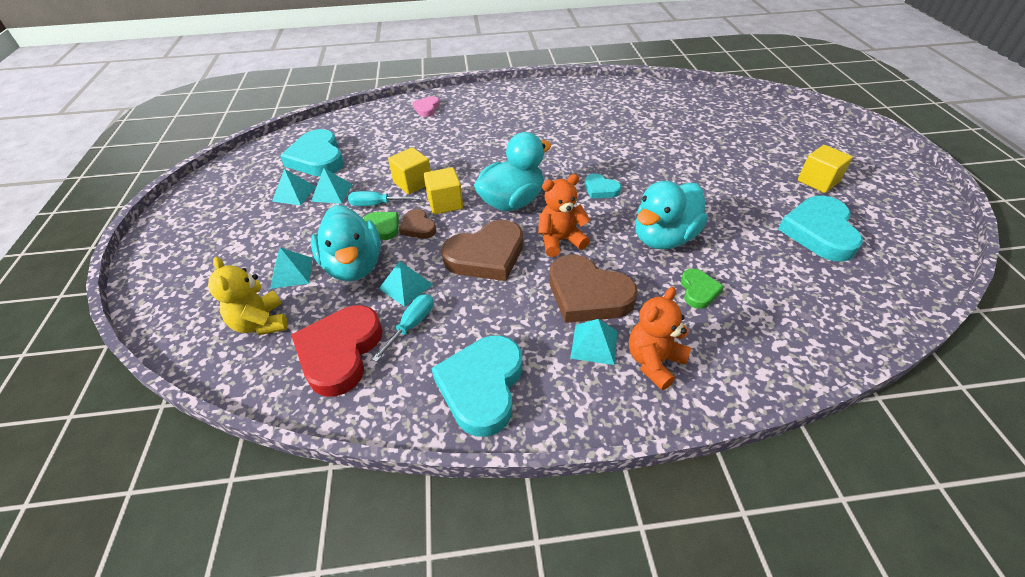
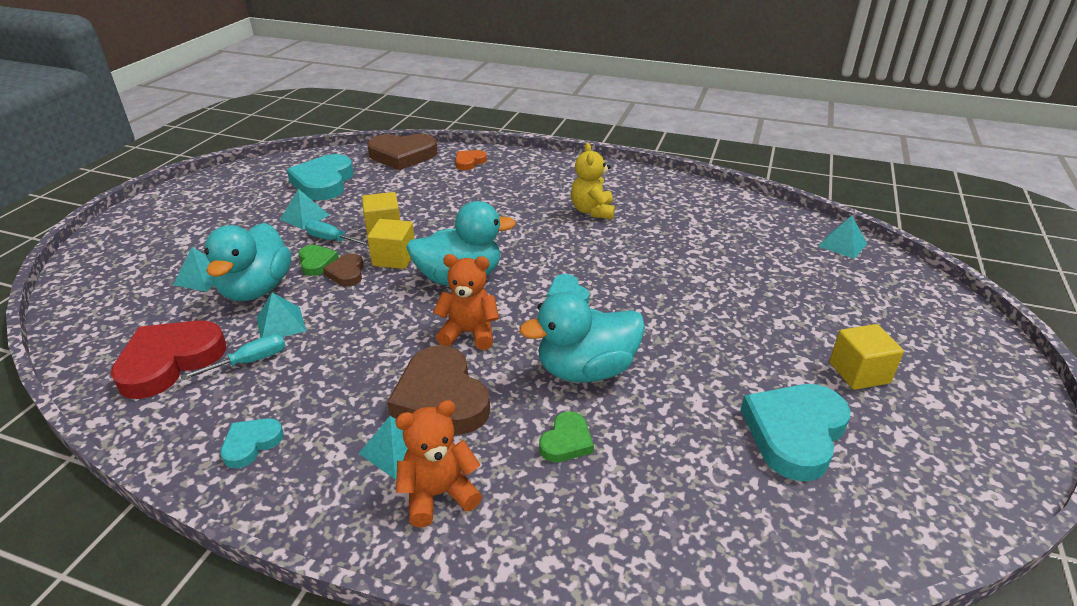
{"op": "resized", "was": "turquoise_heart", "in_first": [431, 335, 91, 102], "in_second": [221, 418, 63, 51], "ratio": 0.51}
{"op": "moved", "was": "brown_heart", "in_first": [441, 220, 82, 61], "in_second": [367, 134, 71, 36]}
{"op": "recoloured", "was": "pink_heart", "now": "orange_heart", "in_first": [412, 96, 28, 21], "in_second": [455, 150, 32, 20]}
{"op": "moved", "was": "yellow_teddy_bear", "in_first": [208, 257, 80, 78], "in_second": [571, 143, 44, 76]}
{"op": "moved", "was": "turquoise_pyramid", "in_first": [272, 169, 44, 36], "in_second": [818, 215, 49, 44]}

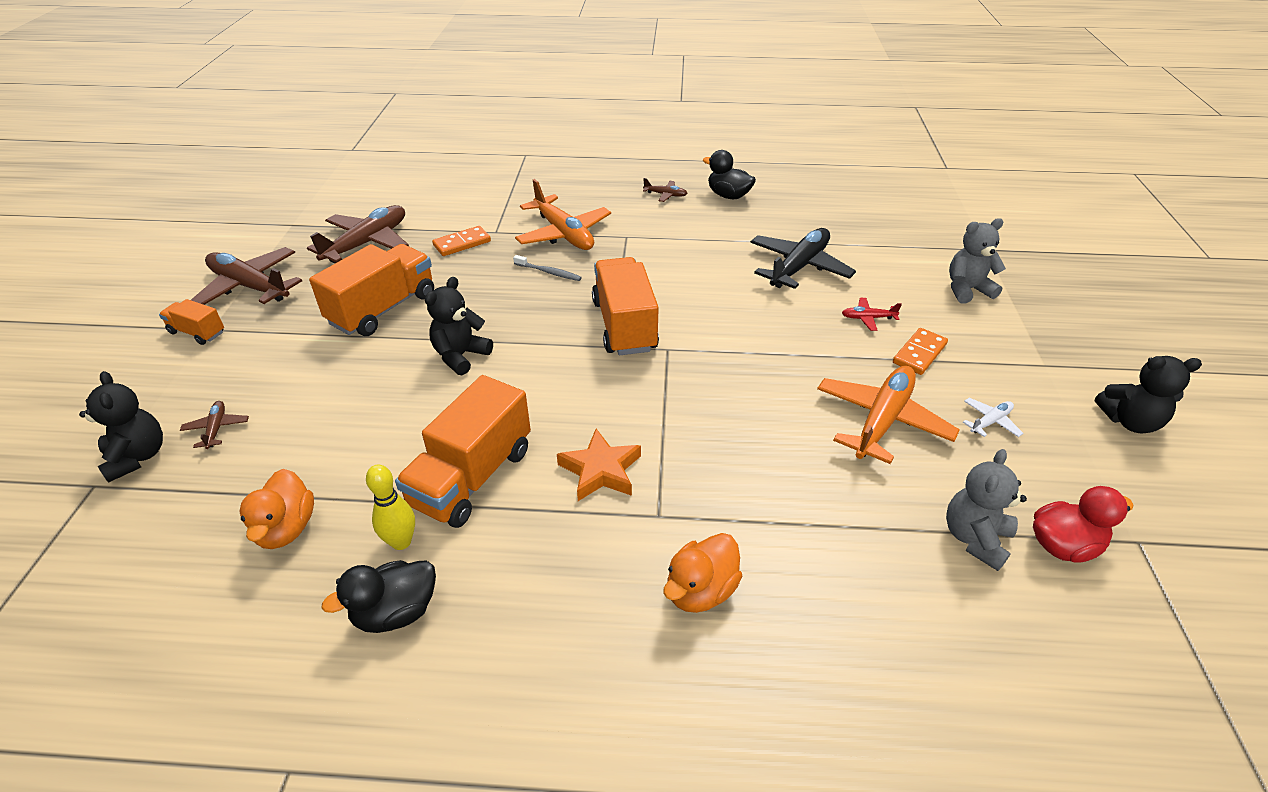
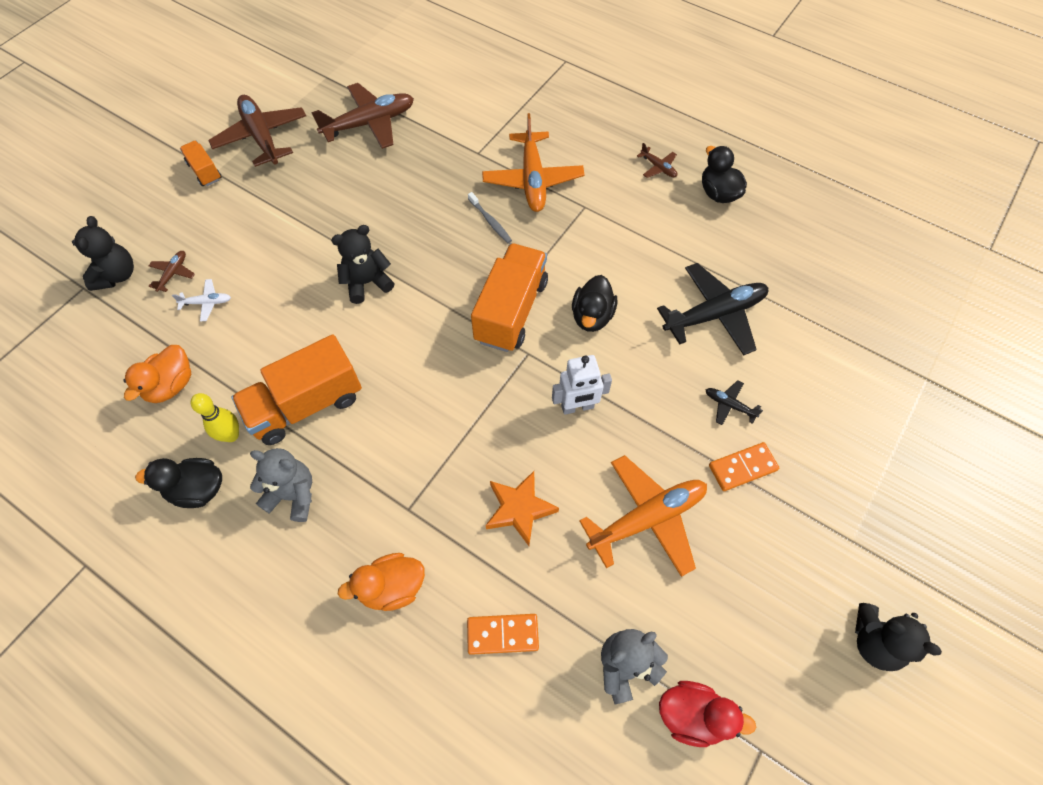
{"op": "moved", "was": "white_plane", "in_first": [963, 398, 60, 39], "in_second": [172, 279, 59, 43]}
{"op": "moved", "was": "grey_teddy_bear", "in_first": [949, 218, 57, 86], "in_second": [250, 448, 62, 74]}
{"op": "moved", "was": "orange_domino", "in_first": [432, 226, 59, 30], "in_second": [467, 614, 72, 41]}
{"op": "moved", "was": "orange_star", "in_first": [557, 429, 84, 72], "in_second": [485, 471, 74, 75]}
{"op": "added", "now": "white_robot", "in_second": [552, 355, 60, 60]}
{"op": "added", "now": "black_duck", "in_second": [572, 275, 46, 57]}
{"op": "recoloured", "was": "red_plane", "now": "black_plane", "in_first": [842, 298, 60, 33], "in_second": [706, 380, 57, 45]}
{"op": "removed", "was": "orange_truck", "in_first": [309, 244, 125, 92]}

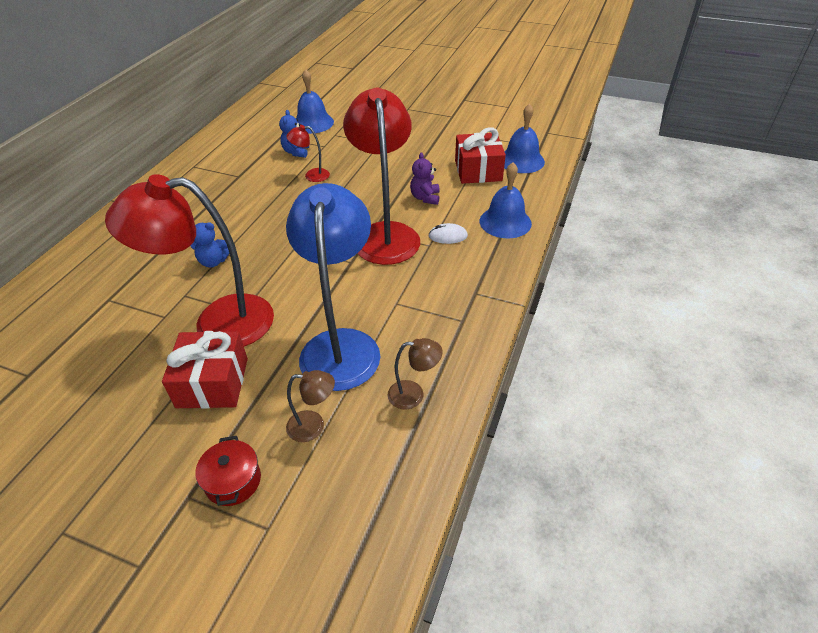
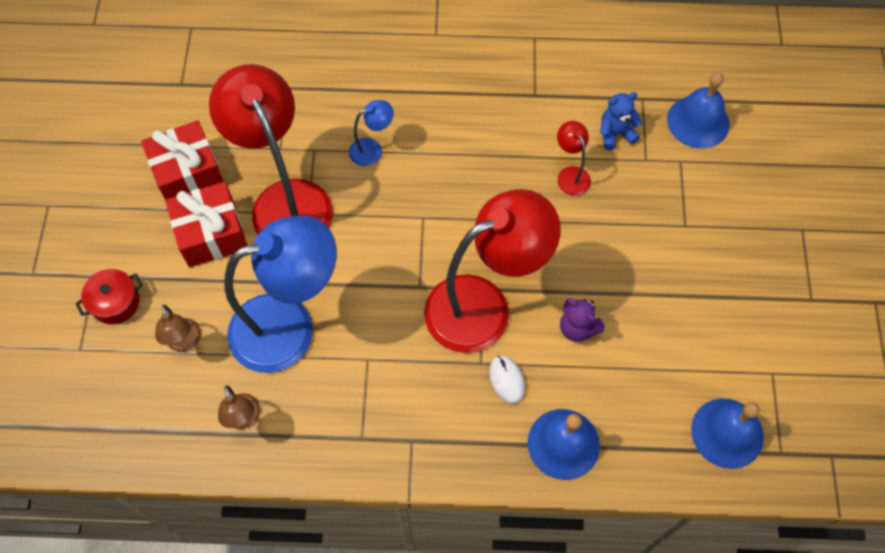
{"op": "moved", "was": "red_gift", "in_first": [455, 127, 51, 57], "in_second": [141, 120, 83, 80]}
{"op": "replaced", "was": "blue_teddy_bear", "now": "blue_lamp", "in_first": [191, 223, 38, 45], "in_second": [349, 100, 45, 66]}
{"op": "turned", "was": "purple_teddy_bear", "in_first": [410, 152, 30, 53], "in_second": [560, 298, 45, 44], "clockwise": -120}

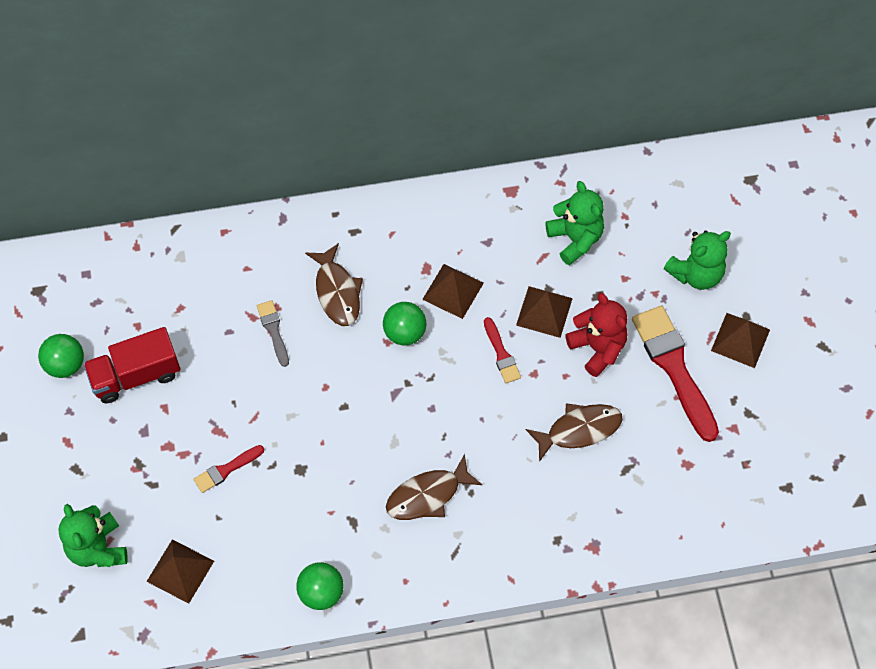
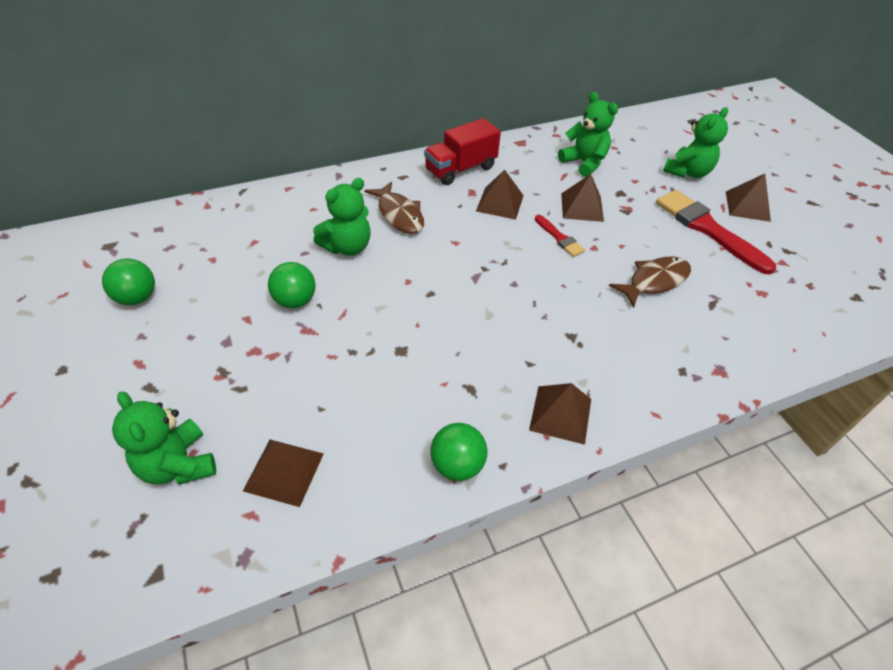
{"op": "moved", "was": "green_ball", "in_first": [383, 302, 43, 43], "in_second": [268, 262, 48, 46]}
{"op": "replaced", "was": "grey_brush", "now": "green_teddy_bear", "in_first": [257, 300, 32, 67], "in_second": [313, 178, 58, 78]}
{"op": "moved", "was": "red_truck", "in_first": [83, 327, 98, 76], "in_second": [424, 118, 77, 67]}
{"op": "added", "now": "brown_pyramid", "in_second": [529, 383, 62, 62]}
{"op": "removed", "was": "red_brush", "in_first": [193, 445, 71, 48]}
{"op": "removed", "was": "brown_fish", "in_first": [386, 454, 97, 66]}
{"op": "removed", "was": "red_teddy_bear", "in_first": [565, 293, 62, 84]}

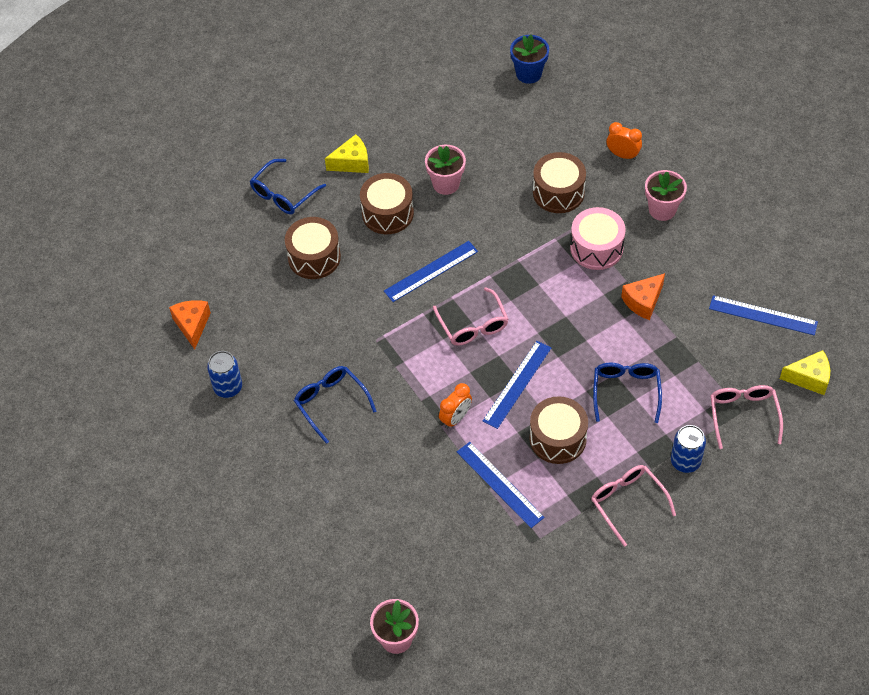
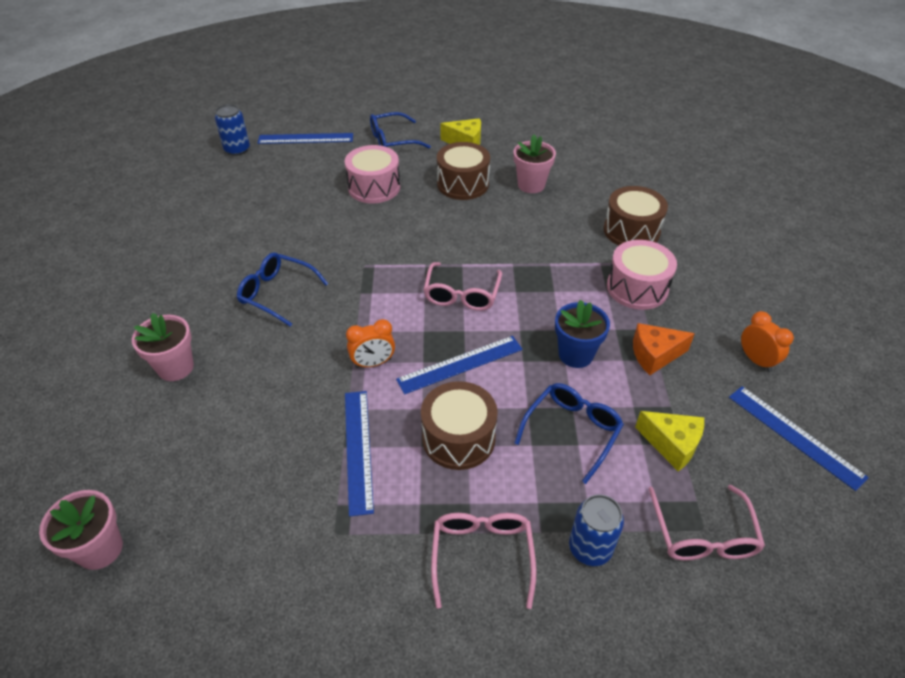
{"op": "moved", "was": "pink_flower_pot", "in_first": [645, 170, 42, 51], "in_second": [132, 313, 62, 68]}
{"op": "moved", "was": "blue_can", "in_first": [207, 351, 35, 47], "in_second": [215, 104, 35, 52]}
{"op": "turned", "was": "blue_glasses", "in_first": [294, 366, 82, 78], "in_second": [237, 253, 91, 74], "clockwise": -60}
{"op": "moved", "was": "blue_ruler", "in_first": [384, 241, 94, 61], "in_second": [258, 133, 95, 11]}
{"op": "recoloured", "was": "brown_drum", "now": "pink_drum", "in_first": [285, 217, 56, 62], "in_second": [345, 145, 55, 58]}
{"op": "moved", "was": "blue_flower_pot", "in_first": [510, 35, 39, 49], "in_second": [555, 300, 55, 68]}
{"op": "moved", "was": "yellow_cheese", "in_first": [780, 350, 50, 45], "in_second": [635, 411, 69, 60]}
{"op": "turned", "was": "pink_glasses", "in_first": [710, 385, 73, 64], "in_second": [648, 485, 117, 76], "clockwise": 150}
{"op": "moved", "was": "orange_clock", "in_first": [607, 122, 35, 38], "in_second": [741, 311, 53, 61]}
{"op": "removed", "was": "orange_cheese", "in_first": [169, 300, 42, 49]}

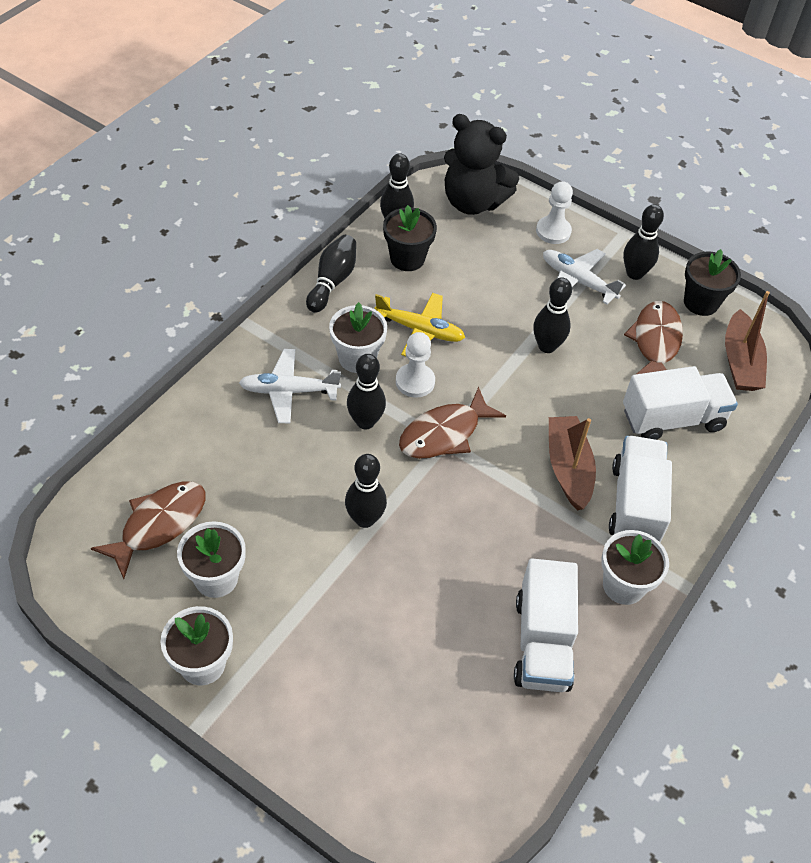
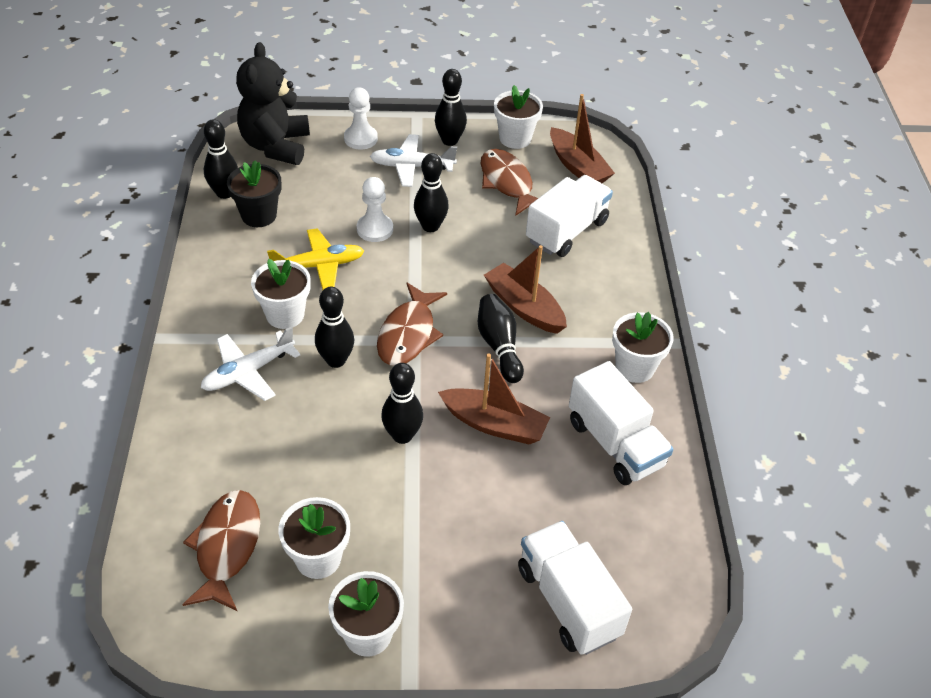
{"op": "turned", "was": "black_teddy_bear", "in_first": [444, 114, 75, 101], "in_second": [236, 42, 74, 123], "clockwise": 105}
{"op": "moved", "was": "white_pawn", "in_first": [396, 332, 39, 66], "in_second": [357, 177, 36, 65]}
{"op": "added", "now": "brown_boat", "in_second": [438, 353, 112, 92]}
{"op": "moved", "was": "black_bowling_pin", "in_first": [306, 235, 50, 78], "in_second": [478, 294, 46, 89]}
{"op": "recoloured", "was": "black_flower_pot", "now": "white_flower_pot", "in_first": [684, 249, 57, 67], "in_second": [494, 85, 49, 64]}
{"op": "moved", "was": "white_truck", "in_first": [609, 436, 63, 107], "in_second": [518, 521, 114, 134]}

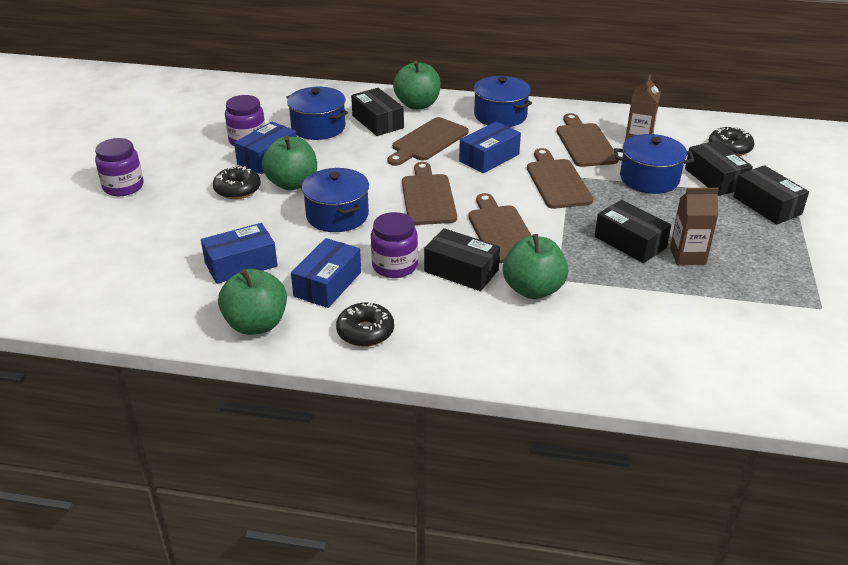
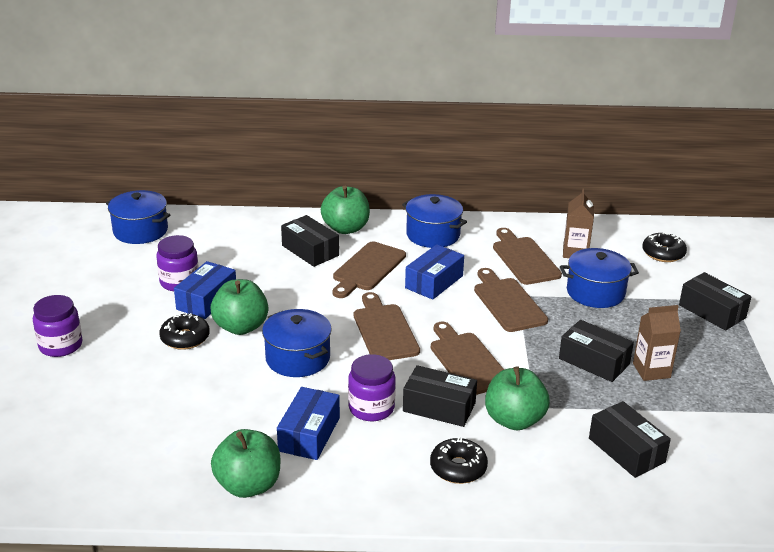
{"op": "moved", "was": "blue_pot", "in_first": [286, 87, 62, 53], "in_second": [106, 190, 65, 54]}
{"op": "moved", "was": "black_donut", "in_first": [336, 302, 58, 45], "in_second": [430, 437, 58, 47]}
{"op": "moved", "was": "black_box", "in_first": [685, 141, 68, 55], "in_second": [589, 401, 82, 77]}
{"op": "removed", "was": "blue_box", "in_first": [201, 223, 77, 61]}

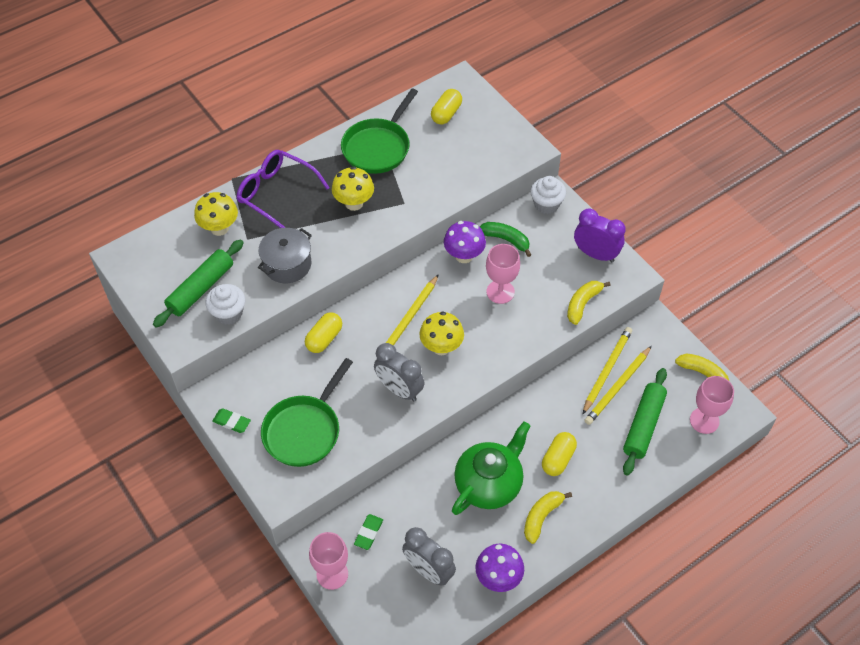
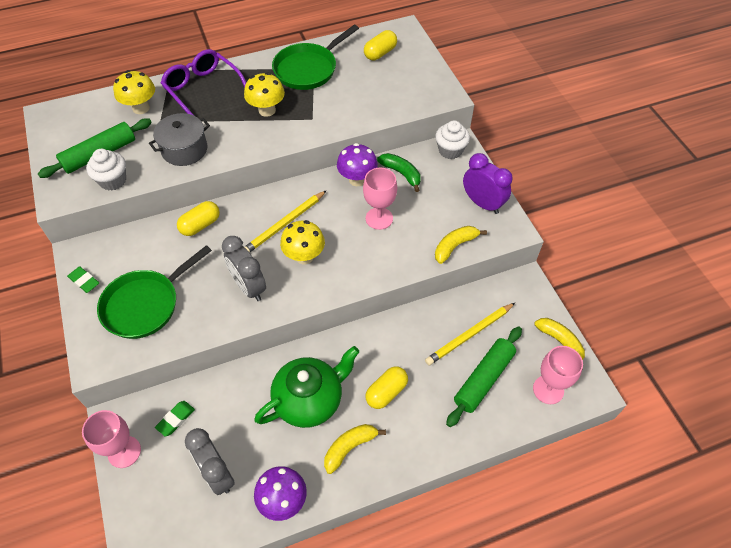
{"op": "removed", "was": "yellow_pencil", "in_first": [583, 327, 49, 87]}

